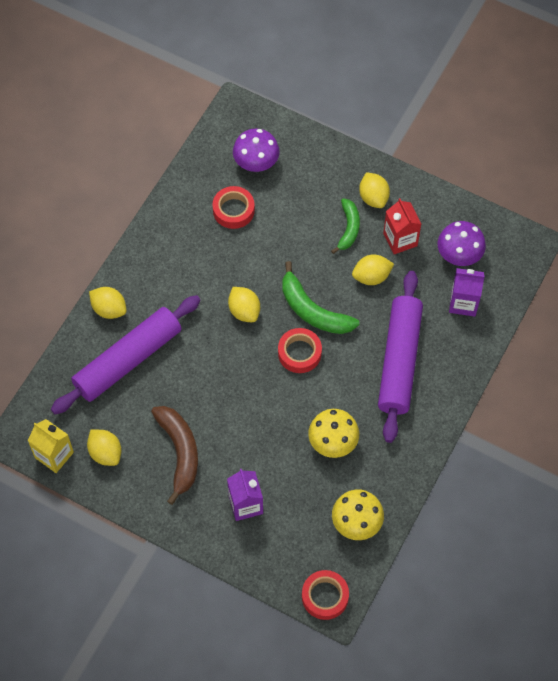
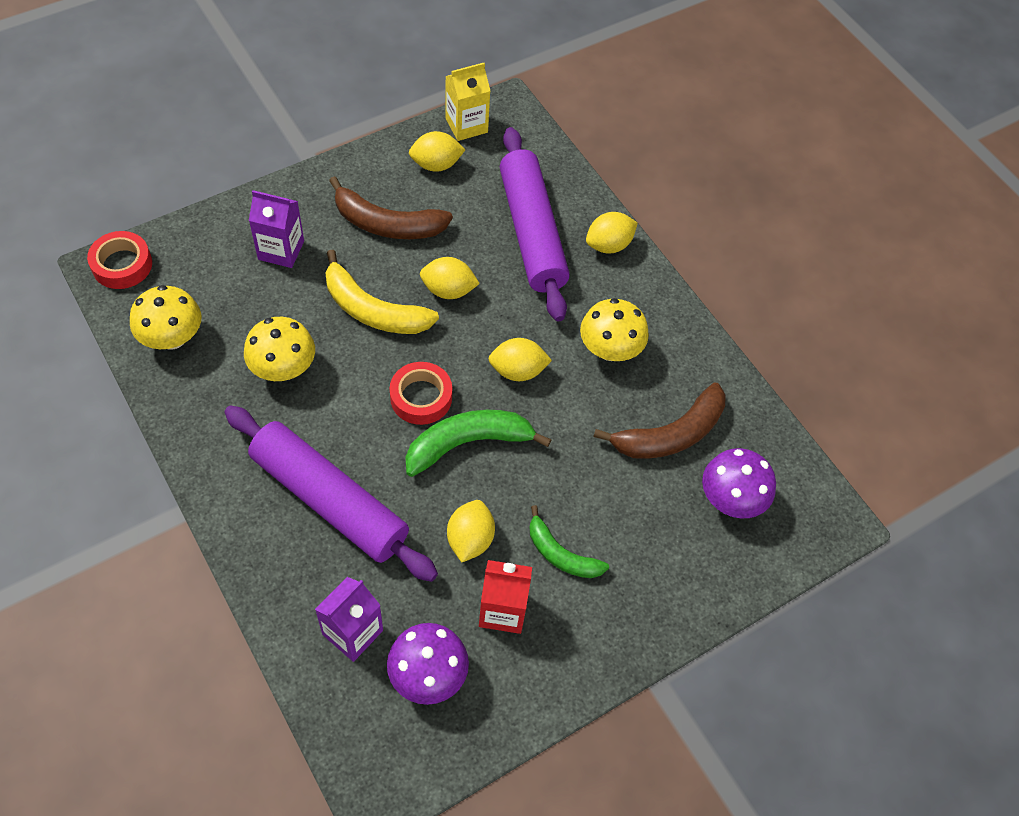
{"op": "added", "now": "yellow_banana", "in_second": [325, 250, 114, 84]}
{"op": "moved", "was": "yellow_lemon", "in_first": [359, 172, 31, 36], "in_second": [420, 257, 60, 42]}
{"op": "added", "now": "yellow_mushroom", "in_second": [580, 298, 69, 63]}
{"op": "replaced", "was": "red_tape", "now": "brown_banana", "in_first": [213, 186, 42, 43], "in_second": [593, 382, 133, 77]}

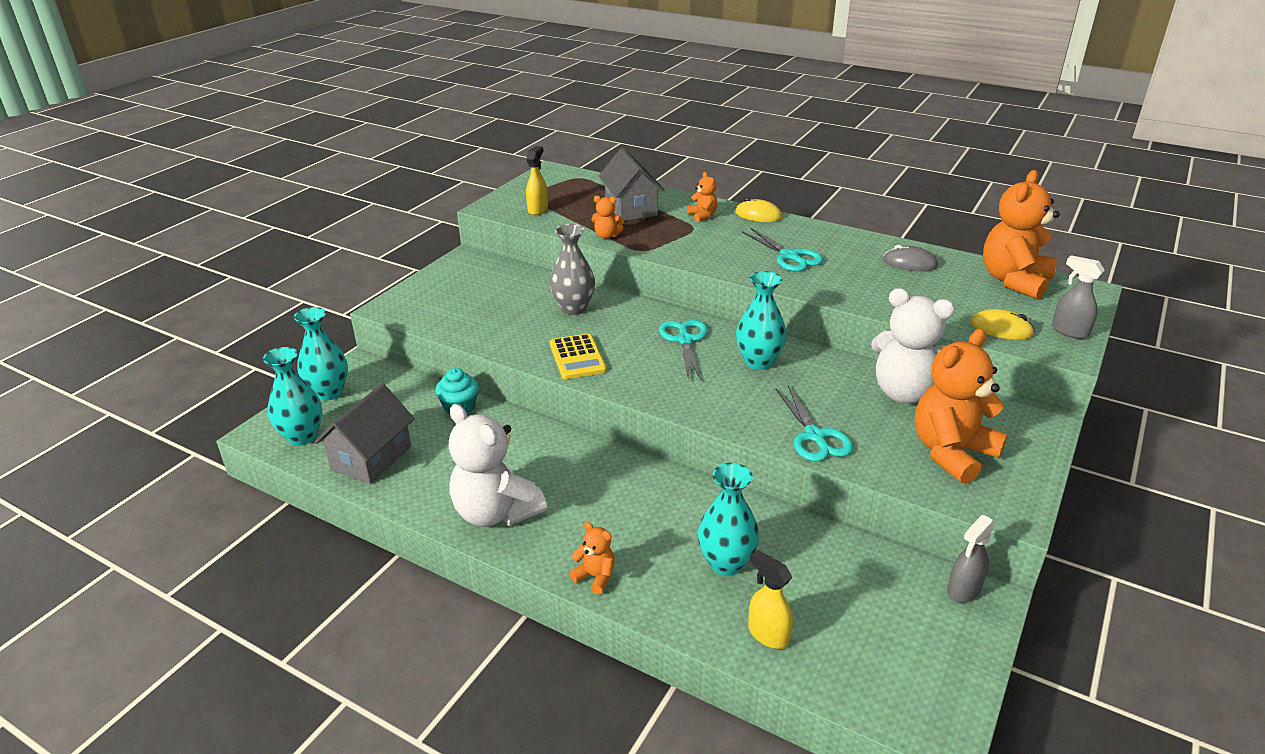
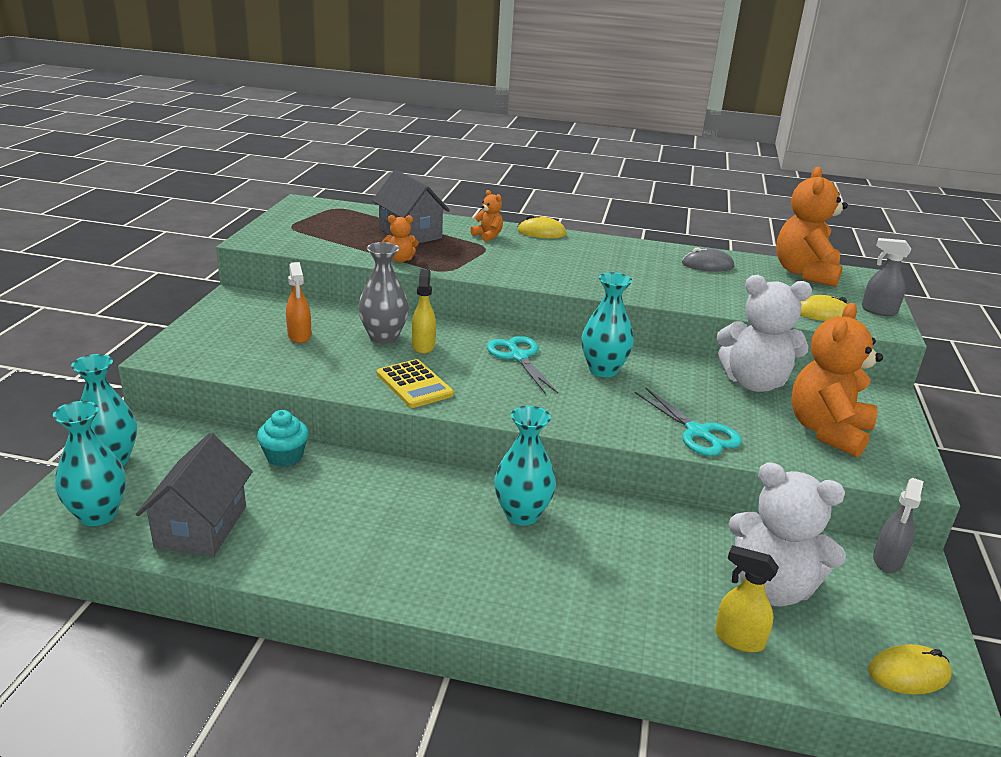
{"op": "added", "now": "orange_spray_bottle", "in_second": [286, 262, 25, 81]}
{"op": "moved", "was": "yellow_spray_bottle", "in_first": [526, 146, 22, 69], "in_second": [412, 269, 24, 85]}
{"op": "moved", "was": "turquoise_vase", "in_first": [698, 463, 61, 113], "in_second": [494, 406, 62, 119]}
{"op": "moved", "was": "white_teddy_bear", "in_first": [449, 404, 98, 123], "in_second": [728, 462, 118, 145]}
{"op": "added", "now": "yellow_mouse", "in_second": [868, 644, 84, 51]}
{"op": "removed", "was": "orange_teddy_bear", "in_first": [569, 522, 46, 73]}
{"op": "removed", "was": "turquoise_scissors", "in_first": [742, 227, 81, 45]}

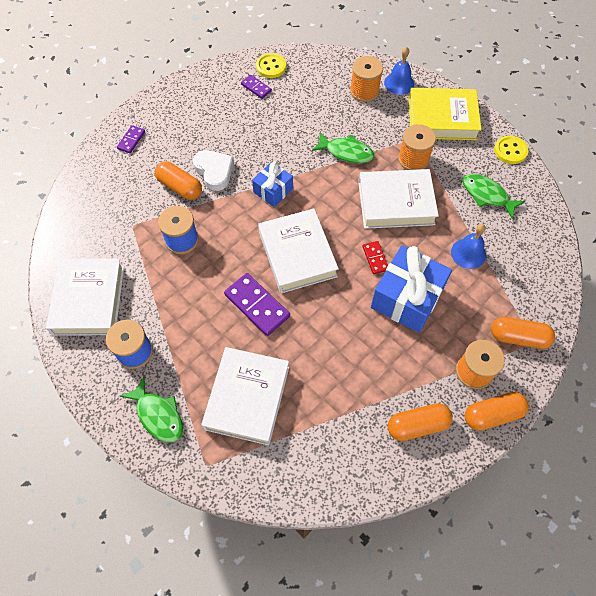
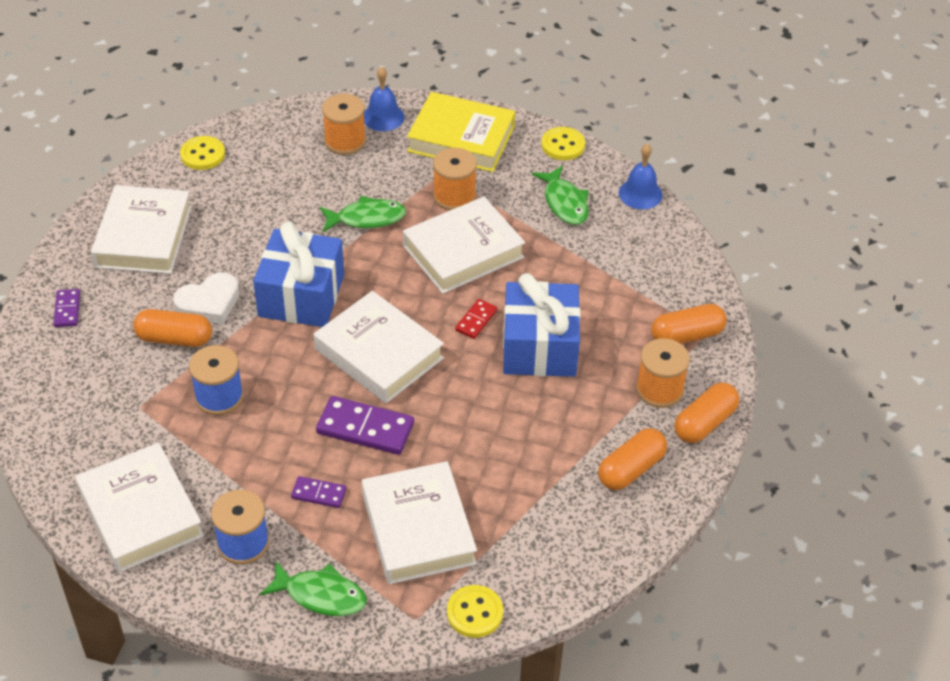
{"op": "added", "now": "white_book", "in_second": [91, 185, 101, 89]}
{"op": "turned", "was": "white_heart", "in_first": [193, 150, 41, 41], "in_second": [173, 272, 67, 52], "clockwise": 120}
{"op": "resized", "was": "blue_gift", "in_first": [252, 162, 41, 45], "in_second": [253, 221, 91, 106], "ratio": 1.77}
{"op": "moved", "was": "purple_domino", "in_first": [241, 75, 31, 24], "in_second": [291, 476, 56, 32]}
{"op": "turned", "was": "yellow_book", "in_first": [409, 88, 72, 52], "in_second": [407, 92, 108, 80], "clockwise": 45}
{"op": "added", "now": "yellow_button", "in_second": [447, 585, 56, 53]}
{"op": "turned", "was": "red_domino", "in_first": [362, 241, 26, 33], "in_second": [455, 299, 43, 40], "clockwise": 75}
{"op": "turned", "was": "green_fish", "in_first": [462, 174, 63, 45], "in_second": [532, 166, 57, 59], "clockwise": -120}
{"op": "moved", "was": "blue_bell", "in_first": [451, 224, 35, 45], "in_second": [619, 144, 44, 65]}

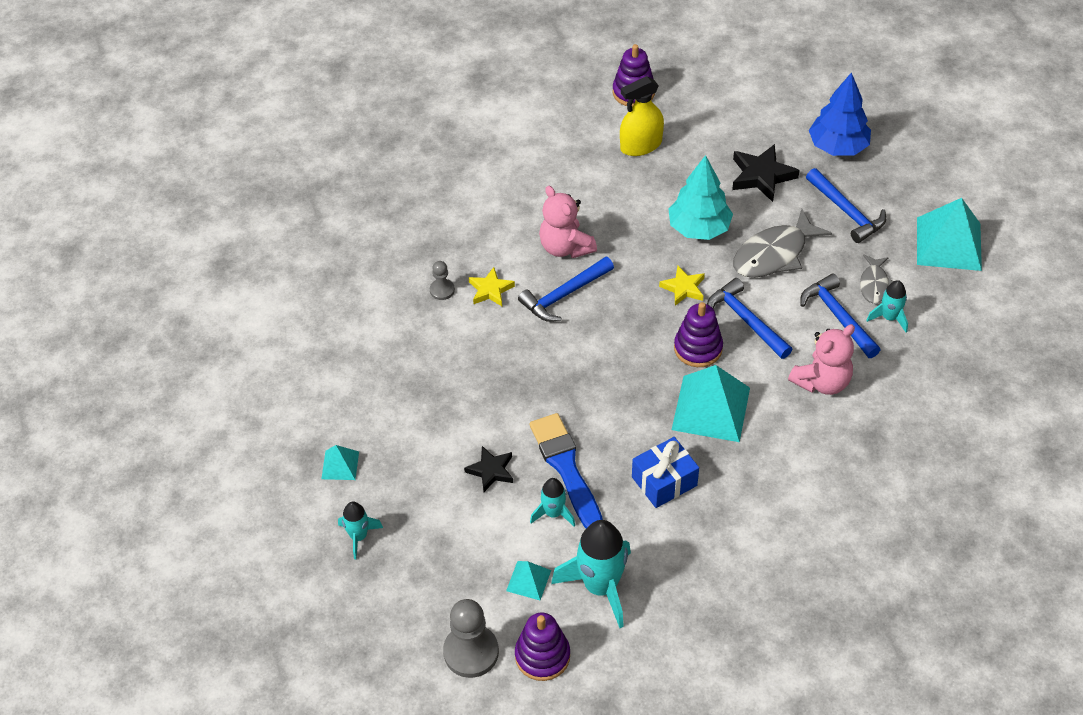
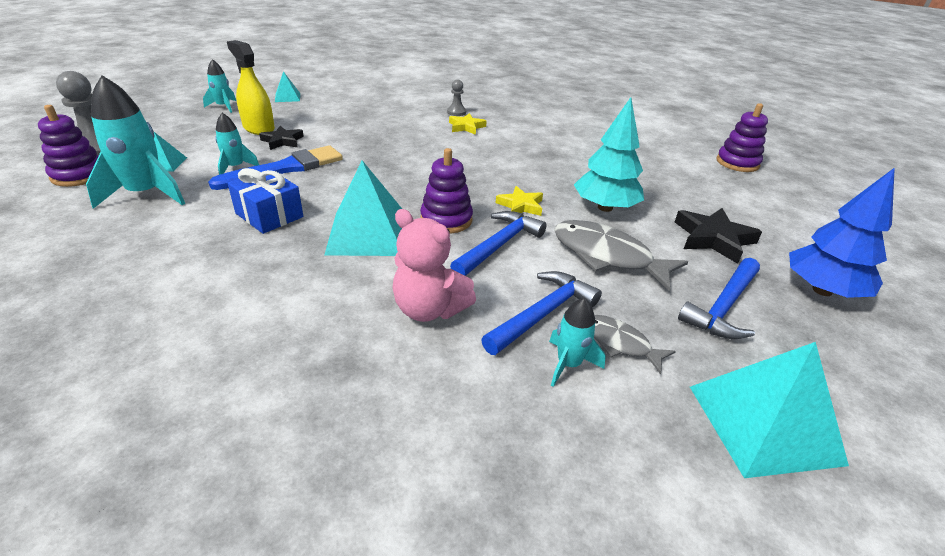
{"op": "moved", "was": "yellow_spray_bottle", "in_first": [620, 76, 44, 80], "in_second": [227, 40, 48, 95]}
{"op": "turned", "was": "grey_fish", "in_first": [860, 255, 34, 49], "in_second": [594, 315, 82, 59], "clockwise": 45}
{"op": "removed", "was": "blue_hammer", "in_first": [518, 257, 96, 65]}
{"op": "removed", "was": "pink_teddy_bear", "in_first": [539, 186, 58, 72]}

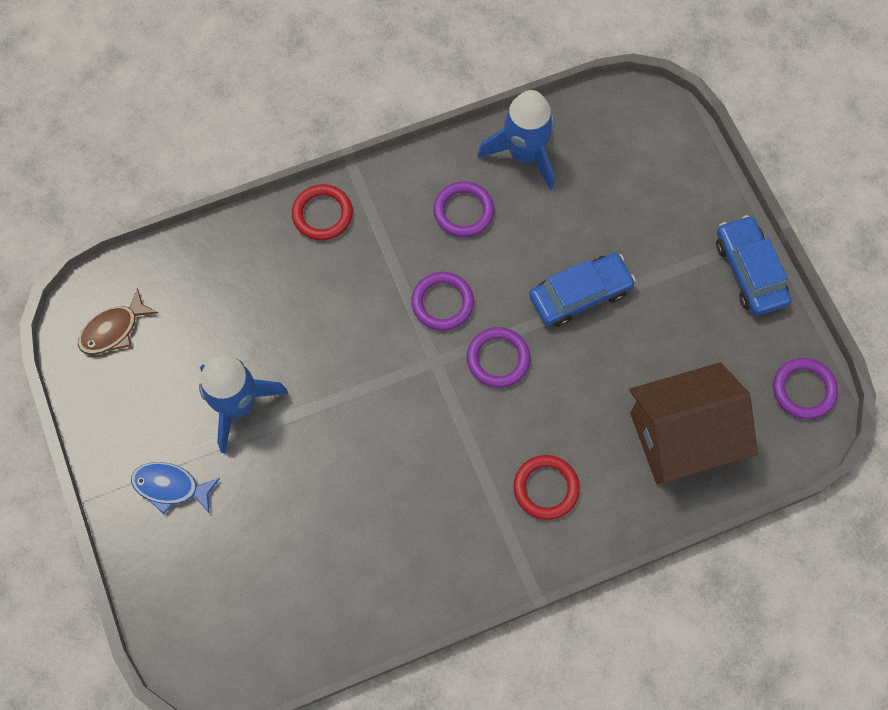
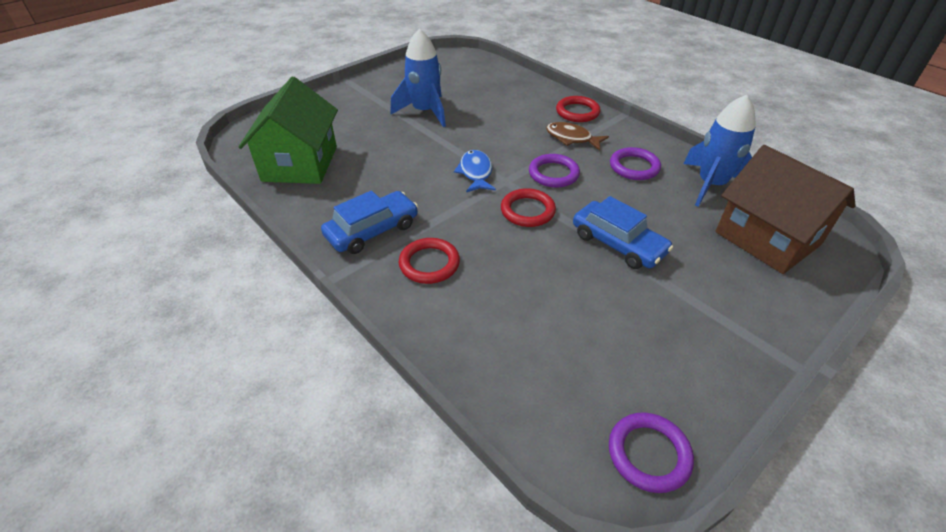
{"op": "added", "now": "green_house", "in_second": [238, 77, 100, 107]}
{"op": "moved", "was": "blue_car", "in_first": [716, 215, 75, 101], "in_second": [321, 191, 97, 63]}
{"op": "moved", "was": "blue_fish", "in_first": [131, 462, 89, 52], "in_second": [454, 150, 42, 42]}
{"op": "recoloured", "was": "purple_ring", "now": "red_ring", "in_first": [467, 327, 63, 61], "in_second": [501, 188, 55, 39]}
{"op": "moved", "was": "brown_fish", "in_first": [78, 288, 80, 67], "in_second": [546, 122, 63, 29]}
{"op": "moved", "was": "brown_house", "in_first": [629, 362, 129, 122], "in_second": [716, 145, 140, 129]}

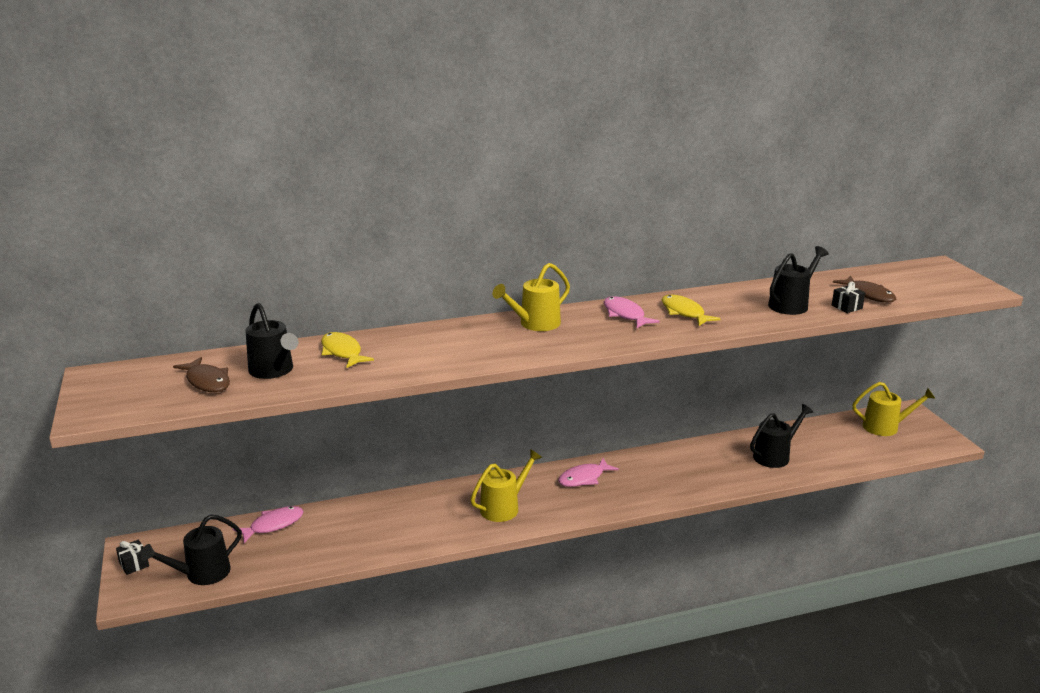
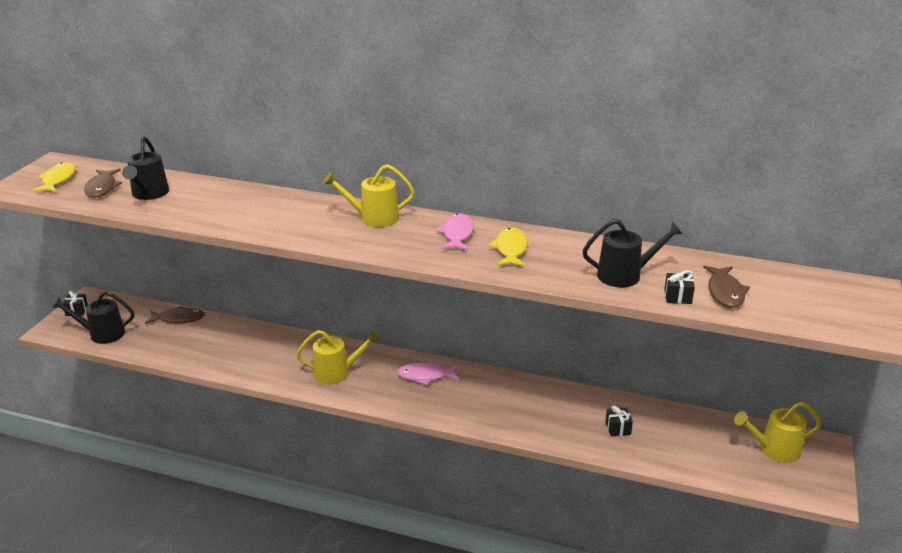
{"op": "moved", "was": "yellow_fish", "in_first": [321, 332, 53, 36], "in_second": [32, 162, 44, 30]}
{"op": "recoloured", "was": "pink_fish", "now": "brown_fish", "in_first": [233, 506, 70, 37], "in_second": [145, 306, 60, 18]}
{"op": "replaced", "was": "black_watering_can", "now": "black_gift", "in_first": [750, 404, 63, 64], "in_second": [605, 406, 28, 30]}
{"op": "turned", "was": "yellow_watering_can", "in_first": [852, 382, 84, 54], "in_second": [734, 402, 87, 61], "clockwise": 135}

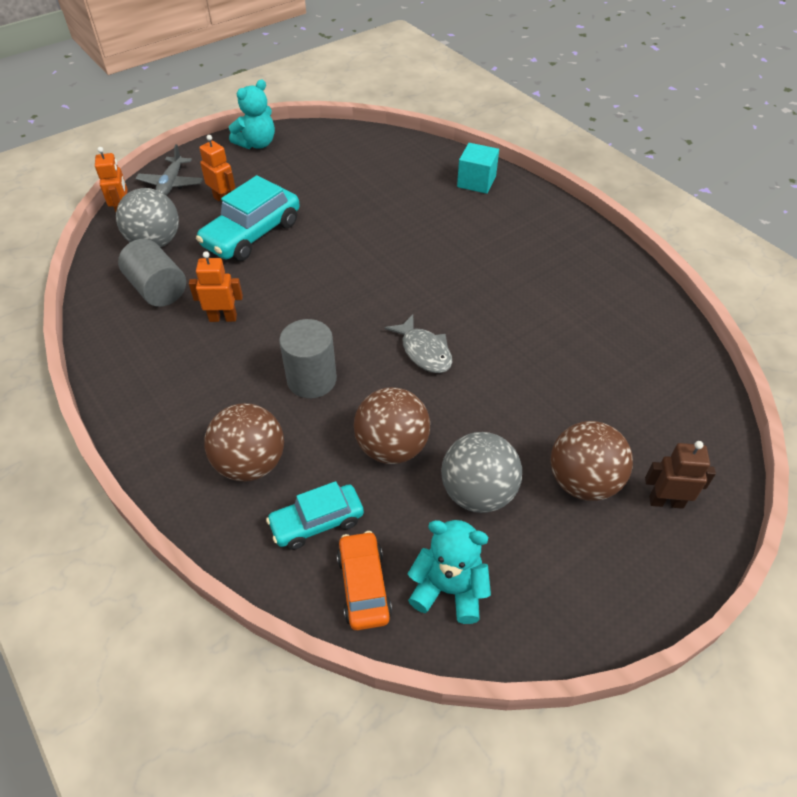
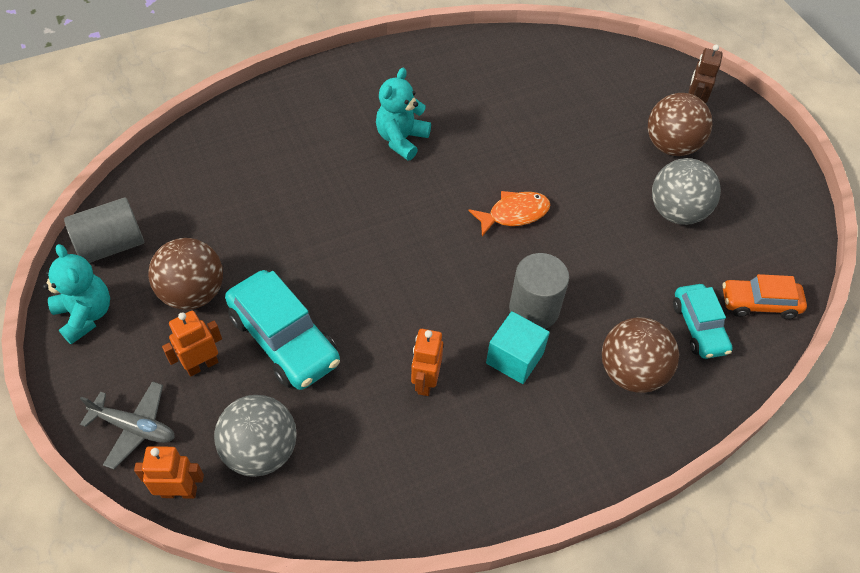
{"op": "moved", "was": "grey_cylinder", "in_first": [118, 239, 68, 68], "in_second": [64, 197, 80, 66]}
{"op": "moved", "was": "brown_ball", "in_first": [354, 387, 76, 77], "in_second": [148, 238, 75, 72]}
{"op": "moved", "was": "turquoise_teddy_bear", "in_first": [408, 520, 83, 104], "in_second": [376, 68, 55, 92]}
{"op": "recoloured", "was": "grey_fish", "now": "orange_fish", "in_first": [385, 314, 67, 59], "in_second": [469, 191, 81, 45]}
{"op": "moved", "was": "turquoise_cube", "in_first": [457, 143, 42, 51], "in_second": [486, 311, 64, 73]}

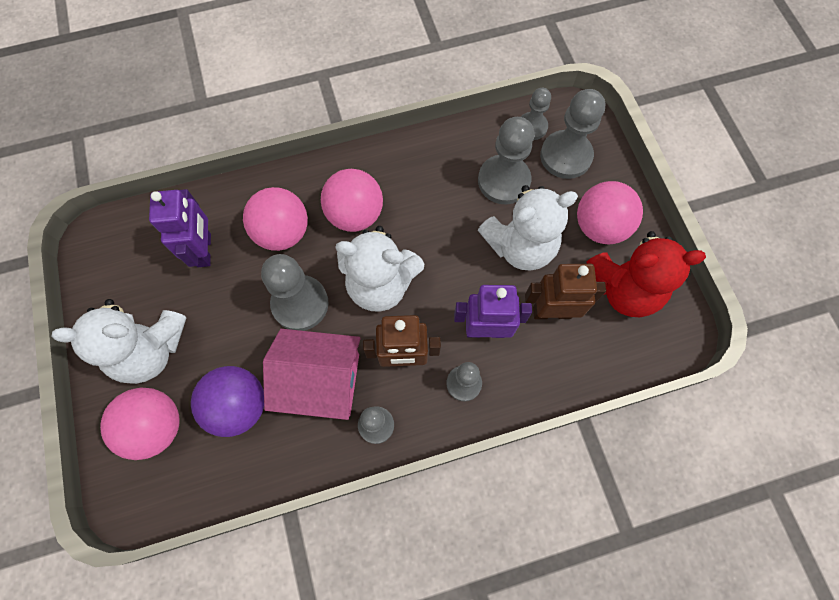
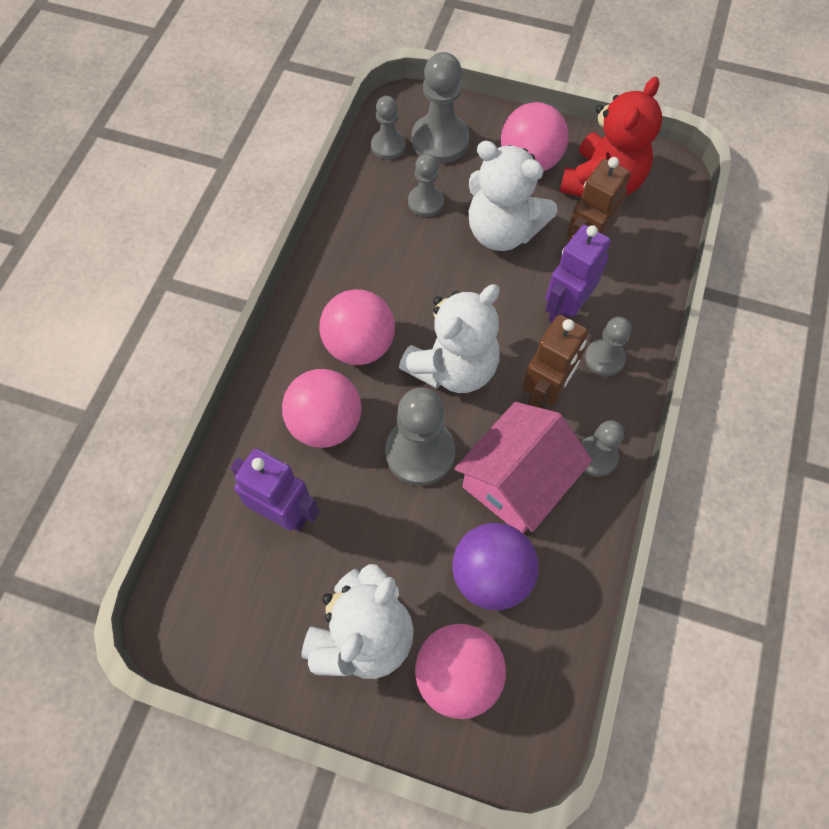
{"op": "resized", "was": "grey_pawn", "in_first": [478, 117, 56, 87], "in_second": [408, 154, 36, 63], "ratio": 0.6}
{"op": "turned", "was": "white_teddy_bear", "in_first": [478, 185, 100, 85], "in_second": [469, 141, 89, 110], "clockwise": 105}

